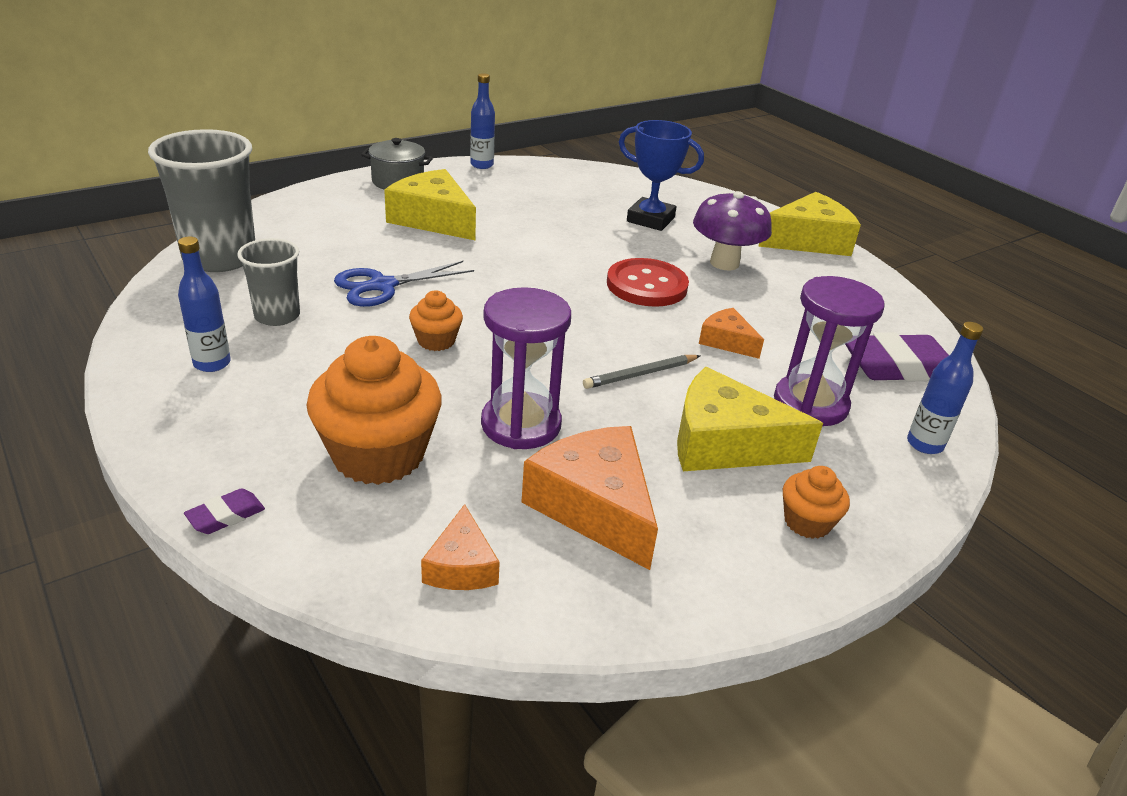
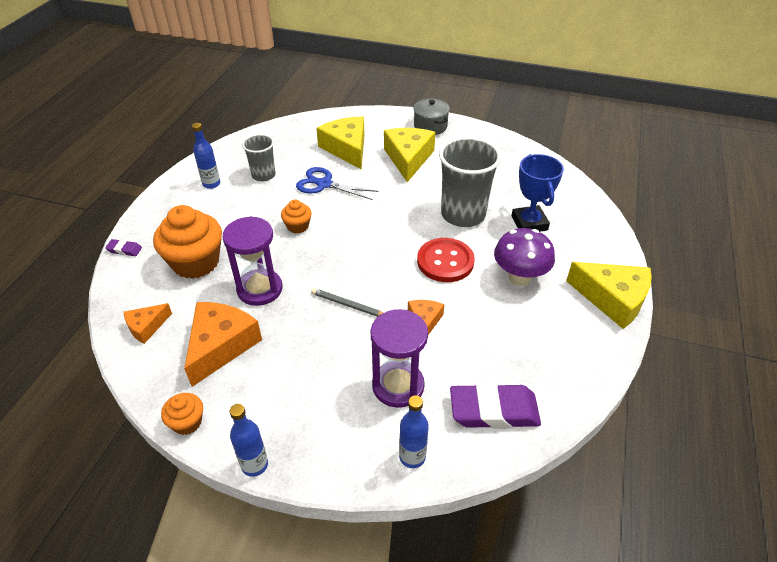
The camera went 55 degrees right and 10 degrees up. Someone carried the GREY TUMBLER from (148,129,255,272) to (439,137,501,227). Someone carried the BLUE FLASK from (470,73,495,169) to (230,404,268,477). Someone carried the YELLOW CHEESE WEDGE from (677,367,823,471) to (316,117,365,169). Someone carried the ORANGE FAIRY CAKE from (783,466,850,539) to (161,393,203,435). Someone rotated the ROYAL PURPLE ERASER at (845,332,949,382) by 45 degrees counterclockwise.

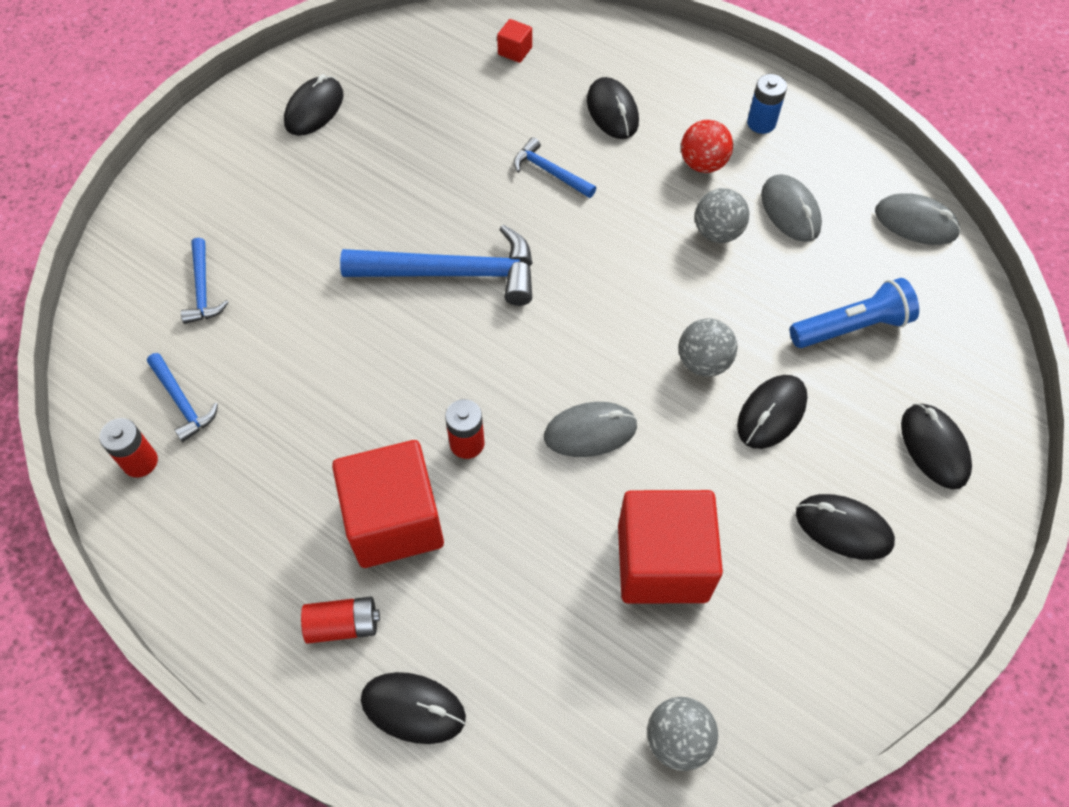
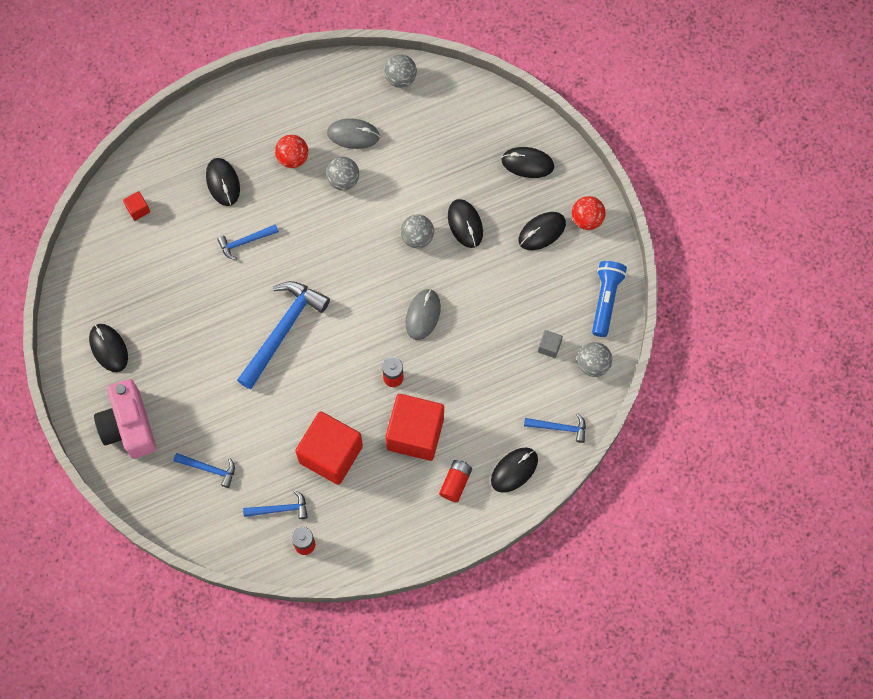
The camera went 60 degrees left and 10 degrees up. Someone took away the BLUE POWER CELL at (747,74,787,134). Someone put down the ROSY PHOTO CAMERA at (94,379,156,458). Someone put down the BLUE CARPENTER'S HAMMER at (524,413,586,443). Someone put down the GREY BLOCK at (538,330,563,358). Someone put down the SCARLET PLAY BALL at (572,196,606,230). Someone carried the SCARLET BLOCK from (618,490,723,604) to (295,411,363,485). Someone carried the BLUE TORCH from (790,278,919,348) to (592,261,627,337). Someone swapped the GREY MOUSE at (875,193,961,245) for the GREY PLAY BALL at (384,54,417,88). Someone rotated the JET-BLACK MOUSE at (587,77,639,139) by 60 degrees clockwise.

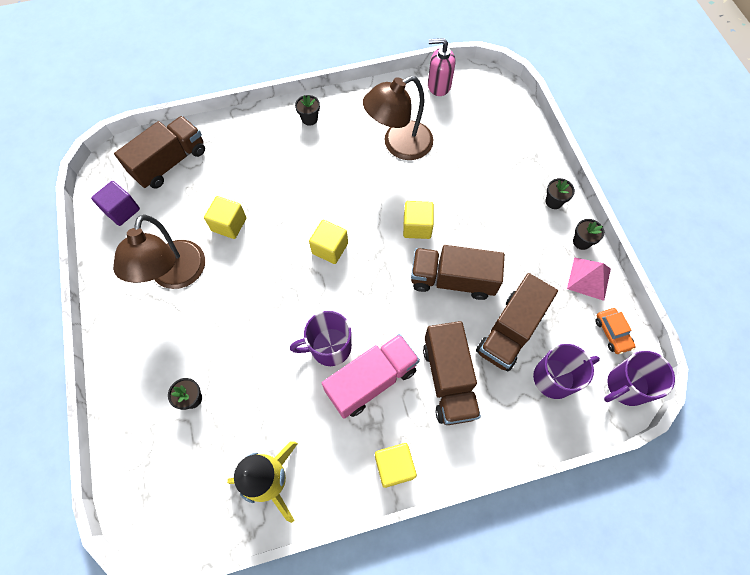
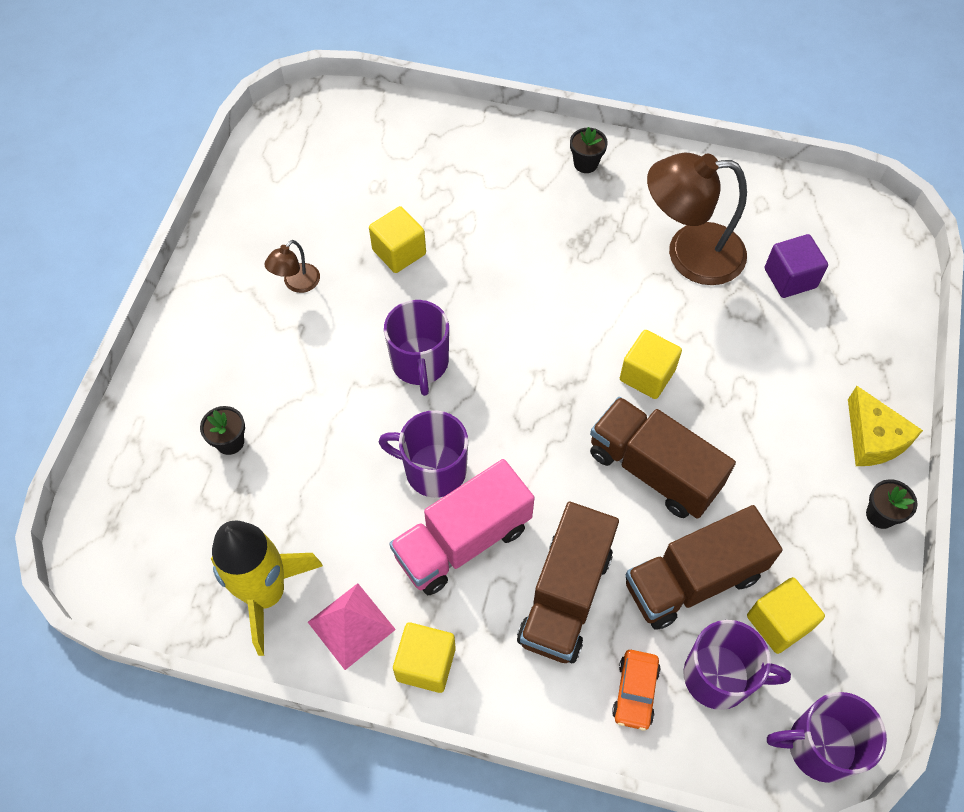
The camera went 30 degrees right and 5 degrees down. Someone took away the DARK BROWN TRUCK at (114,116,205,189). Someone took away the ROSY SOAP DISPENSER at (428,38,455,96). Someone put down the ROYAL PURPLE MUG at (384,300,449,396). Someone carried the ROYAL PURPLE BLOCK from (91,181,140,226) to (765,234,828,298). Someone carried the YELLOW BLOCK from (309,220,348,264) to (747,577,825,654). Someone carried the ROSY SOLID PYRAMID from (567,257,611,301) to (308,583,396,670). Someone carried the ORANGE CAR from (595,308,636,354) to (612,650,661,731). Someone swapped the JET-BLACK FLOWER POT at (545,178,575,209) for the YELLOW CHEESE WEDGE at (848,386,923,466). Someone rotated the ROSY TRUCK at (322,334,420,419) by 150 degrees clockwise. Someone scaled the DARK BROWN READING LAMP at (113,215,205,289) by 0.46.

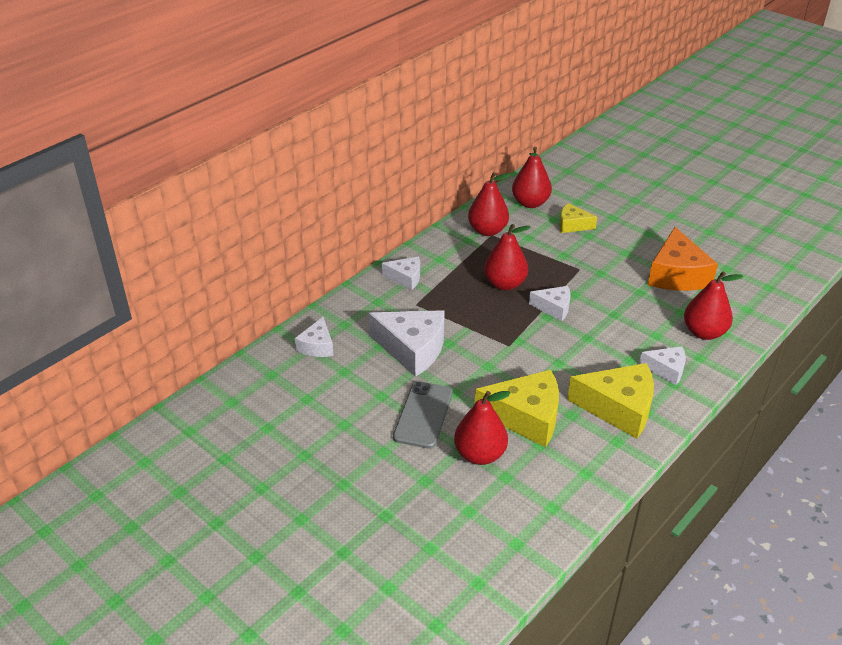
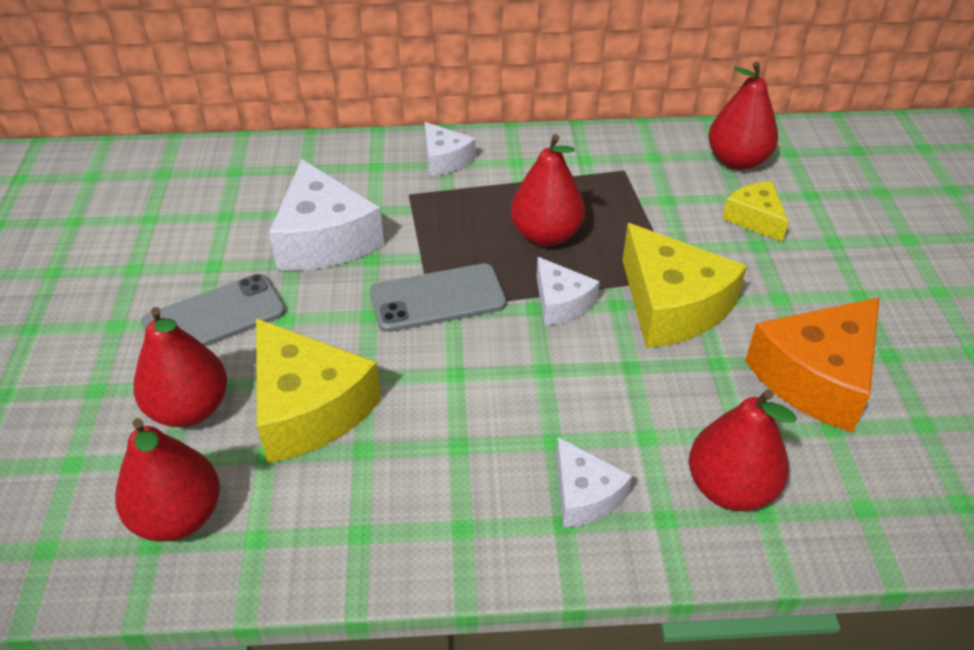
The camera went 45 degrees right and 5 degrees up. Someone took away the SNOW-WHITE CHEESE WEDGE at (295,317,334,357). Someone put down the GREY PHONE at (370,264,506,332). Someone carried the SCARLET PEAR FRUIT from (468,172,511,236) to (115,418,220,542). Someone carried the YELLOW CHEESE WEDGE from (567,363,654,439) to (622,223,747,348).

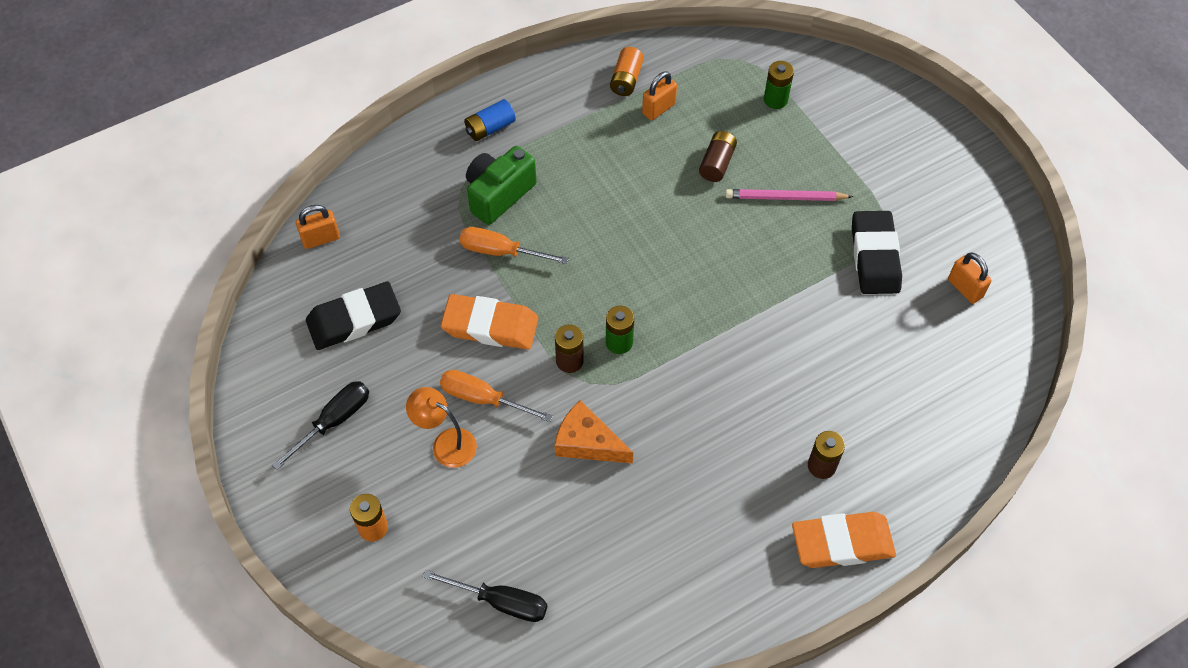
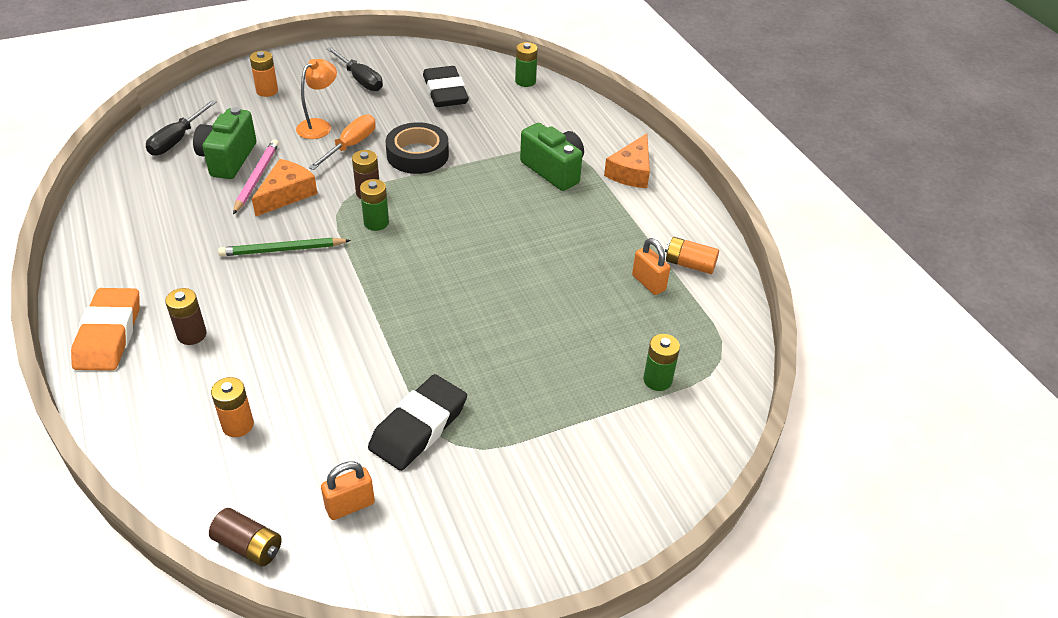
The camera went 95 degrees right and 15 degrees down. Someone took away the ORANGE HAND SCREWDRIVER at (459,227,569,264). Someone put down the EMERALD PHOTO CAMERA at (193,107,256,179). Someone put down the ORANGE POWER CELL at (211,377,254,437). Someone put down the EMERALD WOODEN PENCIL at (218,238,351,256). Someone carried the DARK BROWN POWER CELL from (699,131,737,182) to (209,508,282,566). Someone carried the ROSY WOODEN PENCIL from (725,189,853,201) to (233,140,279,214). Someone swapped the ORANGE SMALL LOCK at (296,205,340,249) for the EMERALD POWER CELL at (515,42,538,87). Someone swapped the ORANGE ERASER at (441,294,538,350) for the JET-BLACK STICKY TAPE at (386,122,449,174). Someone swapped the BLUE POWER CELL at (464,99,516,141) for the ORANGE CHEESE WEDGE at (604,133,650,188). Someone rotated the JET-BLACK ERASER at (852,211,902,294) by 60 degrees counterclockwise.

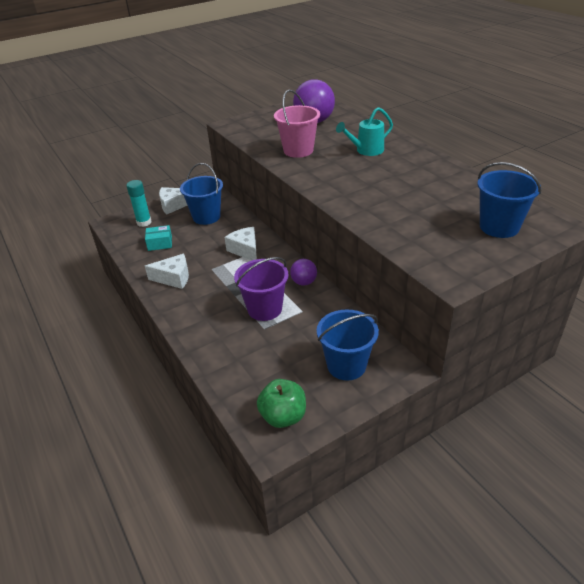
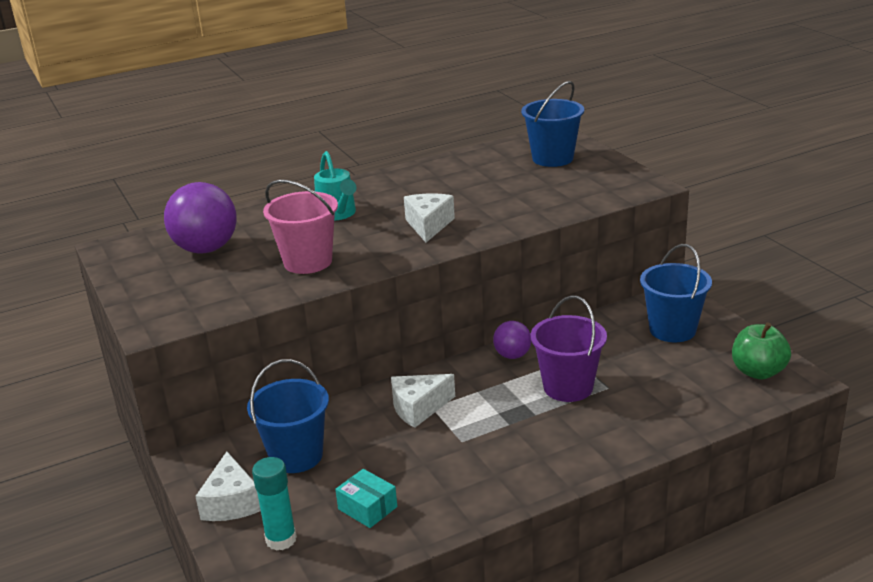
The camera went 85 degrees left and 10 degrees down. Someone carried the SNOW-WHITE CHEESE WEDGE from (145,254,189,289) to (404,193,455,242). Someone rotated the TEAL BOX at (145,225,172,251) by 45 degrees counterclockwise.

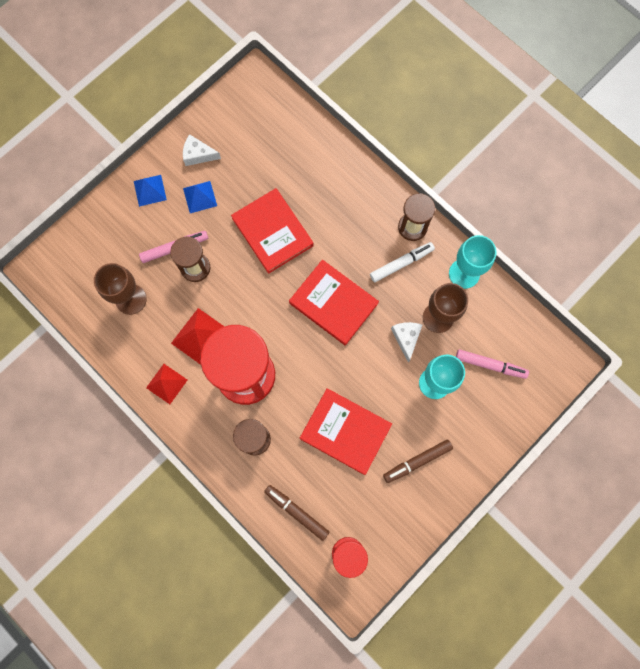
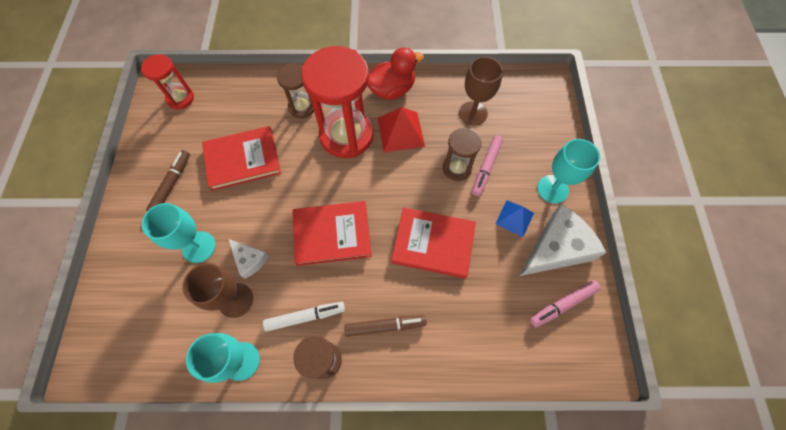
The camera went 135 degrees right and 10 degrees down. Someone carried the DARK BROWN MARKER PEN from (264,485,329,541) to (344,315,427,337). Someone carried the ROSY MARKER PEN from (456,349,529,379) to (530,280,601,327). Someone swapped the BLUE SOLID PYRAMID at (134,175,167,207) for the TEAL CHALICE at (537,139,600,203). Someone swapped the SCARLET SOLID PYRAMID at (146,364,187,404) for the SCARLET RUBBER DUCK at (367,47,424,100). Someone rotated the SNOW-WHITE MARKER PEN at (370,242,435,282) by 120 degrees counterclockwise. Someone scaled the SNOW-WHITE CHEESE WEDGE at (183,134,221,166) by 1.93.

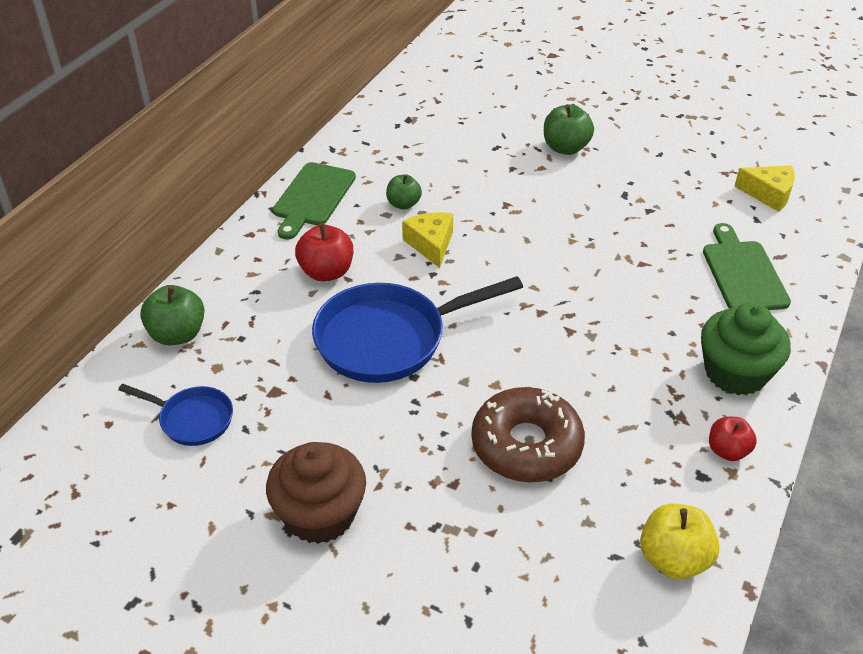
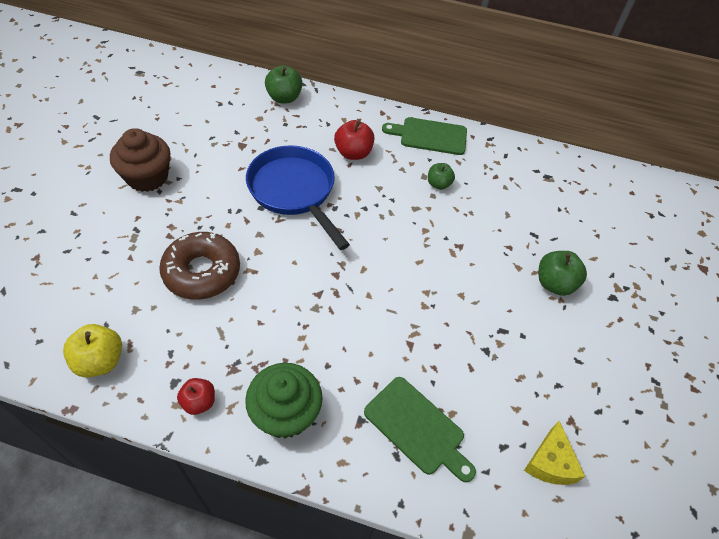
The camera went 75 degrees right and 10 degrees up. Someone took away the BLUE SKILLET at (118,384,233,446). Someone took away the YELLOW CHEESE WEDGE at (402,212,453,268). Someone rotated the EMERALD CHOPPING BOARD at (703,223,791,310) by 60 degrees clockwise.

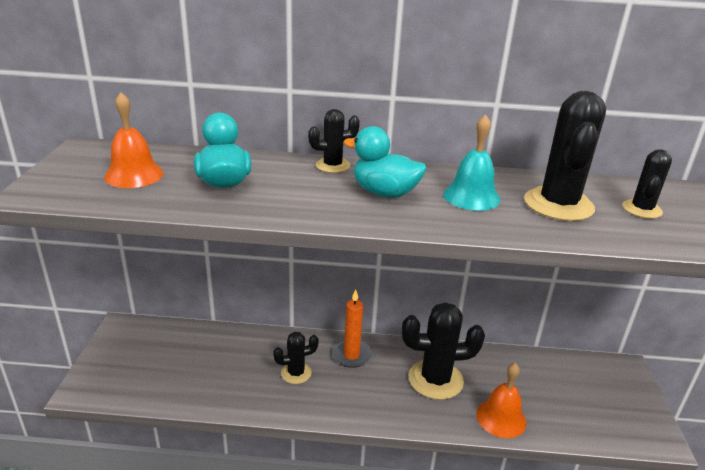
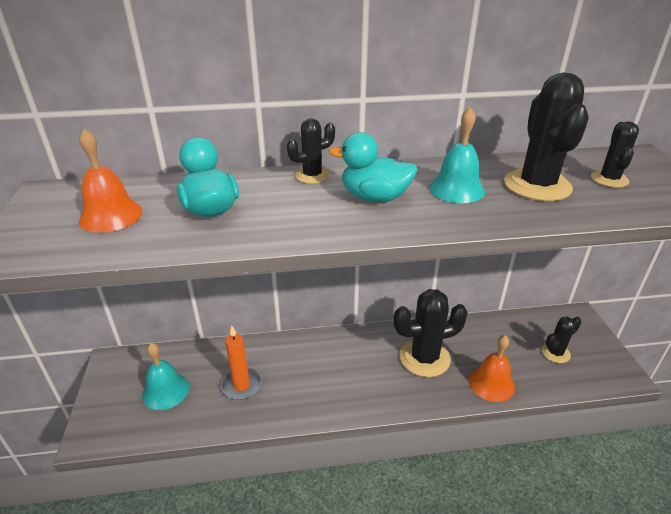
The camera went 10 degrees left and 5 degrees up. Someone put down the TEAL SCHOOL BELL at (142,343,189,410). Someone carried the JET-BLACK SAGUARO CACTUS from (273,332,319,384) to (541,317,581,363). Someone carried the ORANGE WAX CANDLE from (332,289,372,368) to (221,325,262,400).

